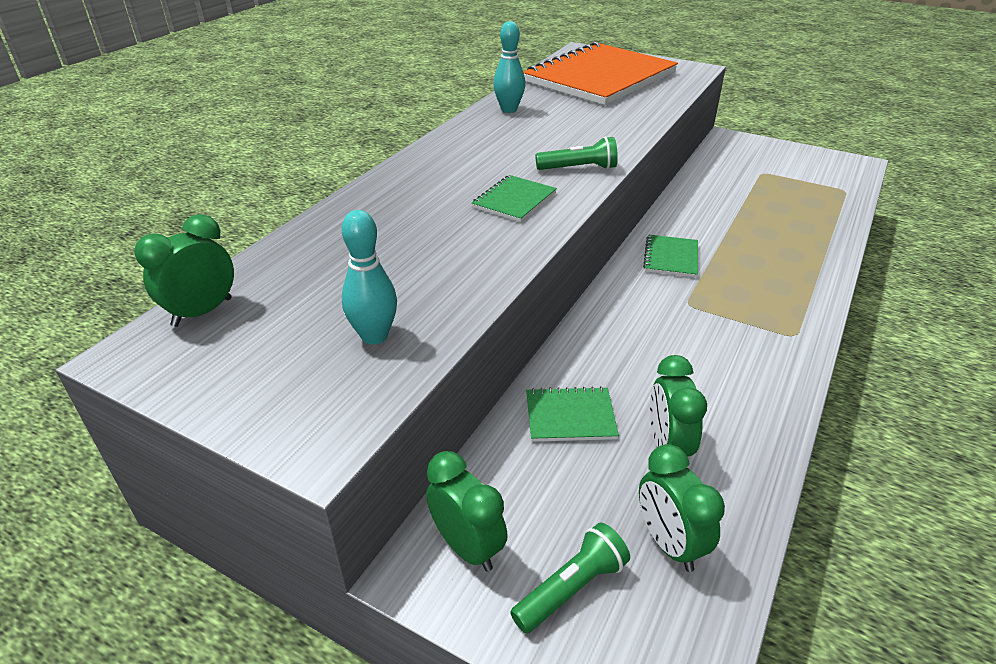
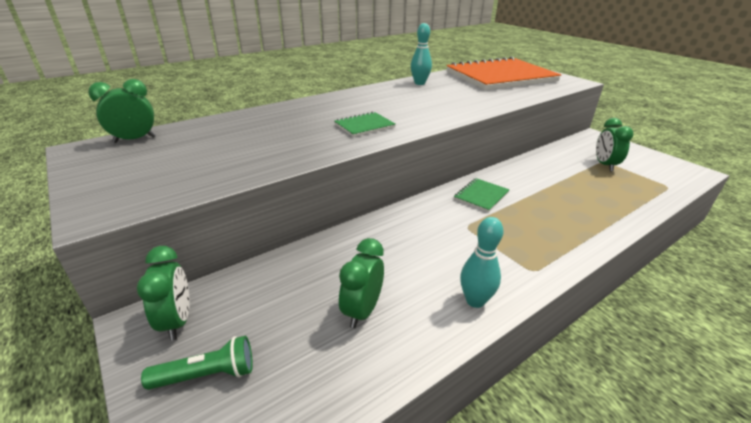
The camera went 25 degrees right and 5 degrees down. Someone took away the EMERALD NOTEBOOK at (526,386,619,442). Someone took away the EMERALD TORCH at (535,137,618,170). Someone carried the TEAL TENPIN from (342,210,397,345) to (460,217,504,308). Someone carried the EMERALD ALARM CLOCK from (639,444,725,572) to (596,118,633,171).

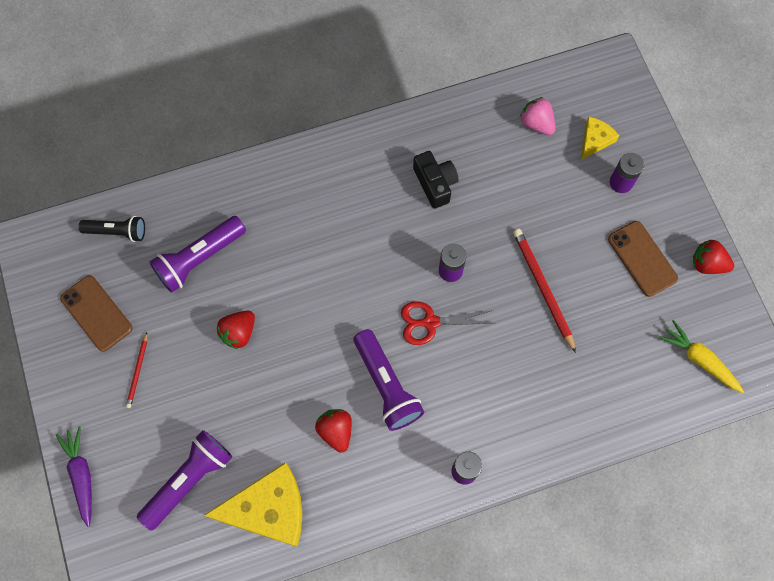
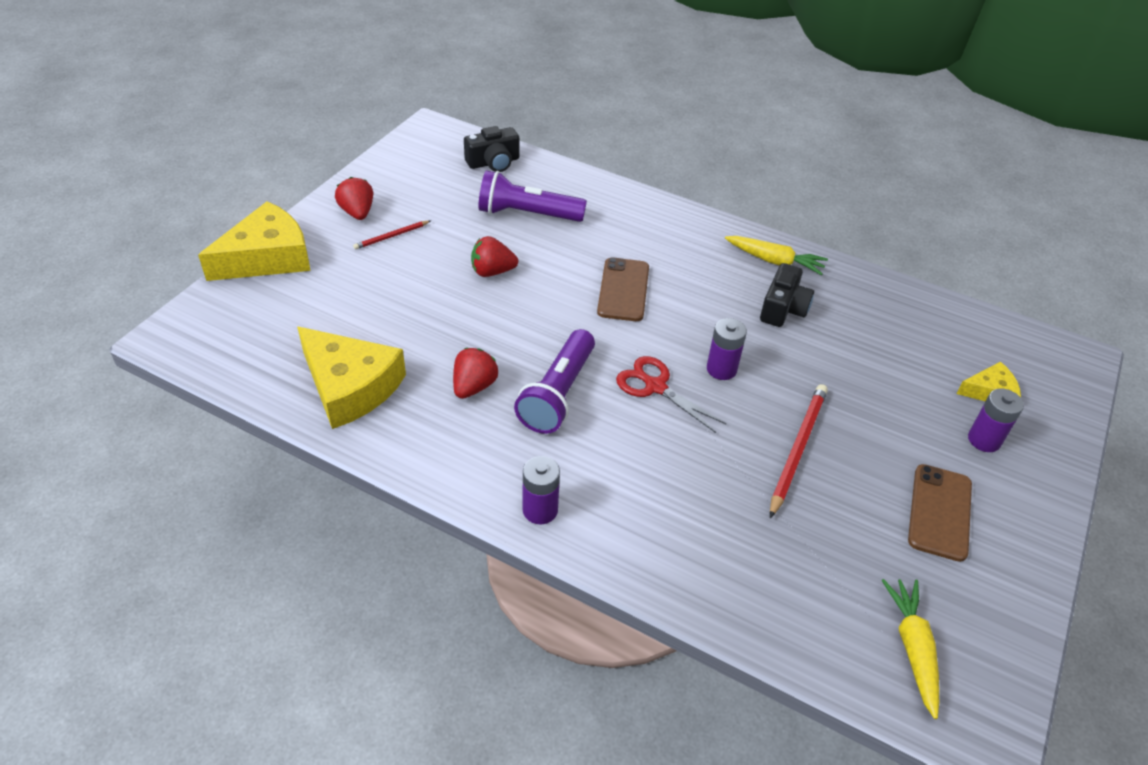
The camera went 45 degrees right and 25 degrees down. Someone took away the ROYAL PURPLE TORCH at (137,430,232,530). Someone took away the ROSY TOY STRAWBERRY at (520,97,556,135). Someone put down the YELLOW CARROT at (725,236,828,275). Someone carried the DARK BROWN PHONE from (60,275,133,352) to (597,257,649,321). Someone carried the SCARLET TOY STRAWBERRY from (693,240,734,274) to (335,177,373,220). Someone swapped the ROYAL PURPLE CARROT at (56,426,92,527) for the YELLOW CHEESE WEDGE at (198,201,311,281). Someone swapped the JET-BLACK TORCH at (79,216,145,242) for the JET-BLACK PHOTO CAMERA at (464,126,520,172).

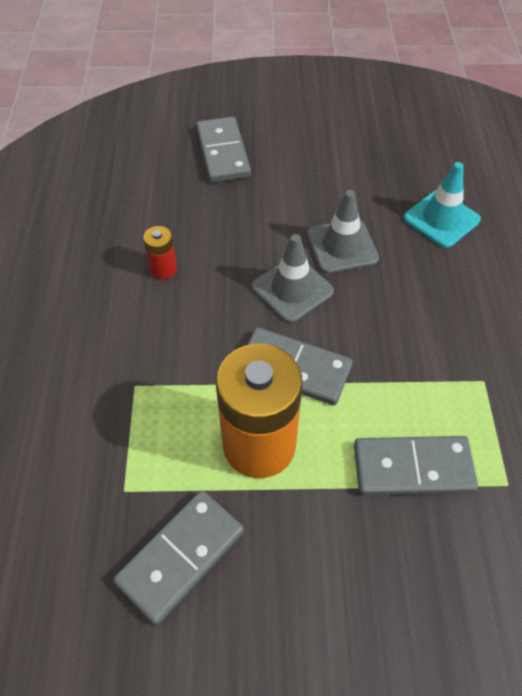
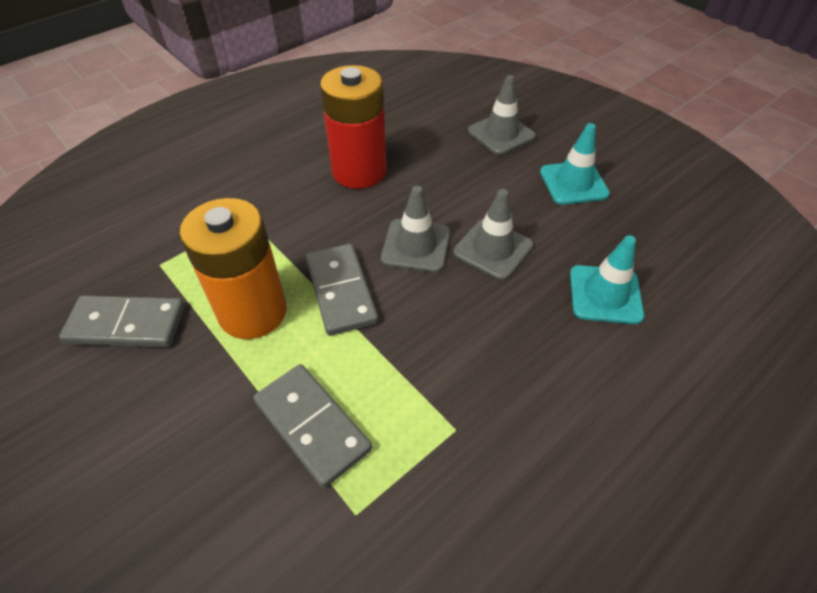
The camera went 50 degrees right and 5 degrees down. Someone put down the TEAL SAFETY CONE at (540,123,610,205). Someone swapped the GREY DOMINO PIECE at (196,117,251,183) for the GREY SAFETY CONE at (468,75,536,155). Someone scaled the SCARLET POWER CELL at (143,226,177,279) by 2.28.

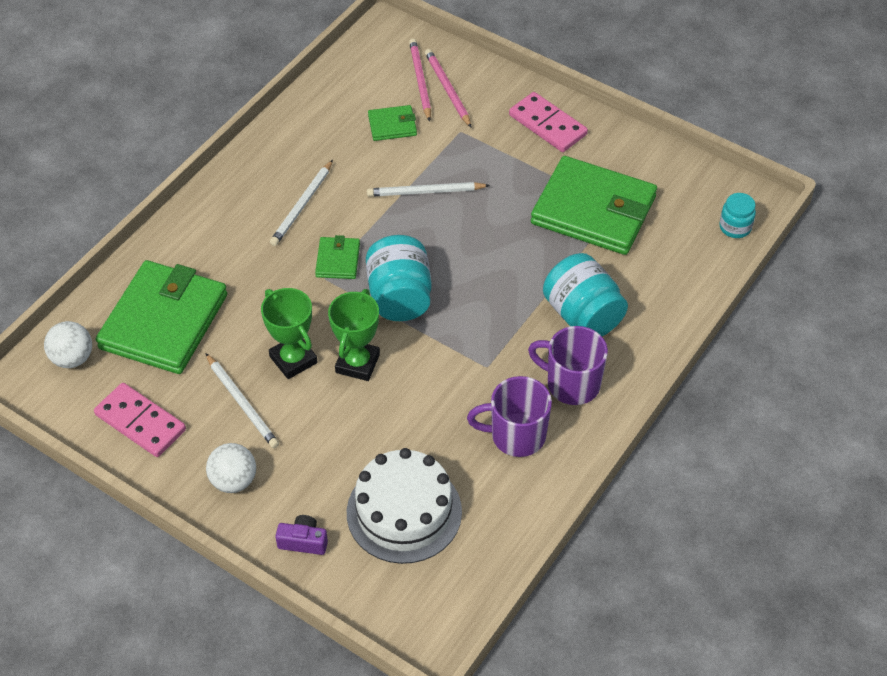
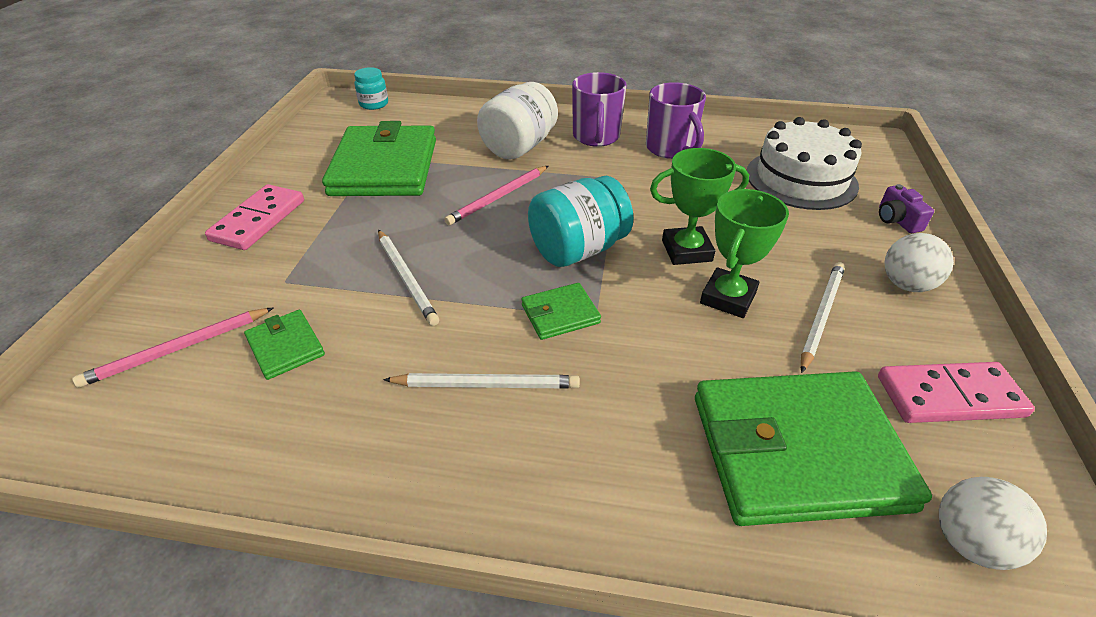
The camera went 115 degrees left and 10 degrees down. Someone carried the ROSY WOODEN PENCIL from (425,49,472,128) to (444,166,548,225). Someone repainted the TEAL JAM JAR at (543,253,628,336), which became the SNOW-WHITE JAM JAR at (477,82,558,160). Someone rotated the ROSY DOMINO PIECE at (94,383,186,457) by 75 degrees clockwise.

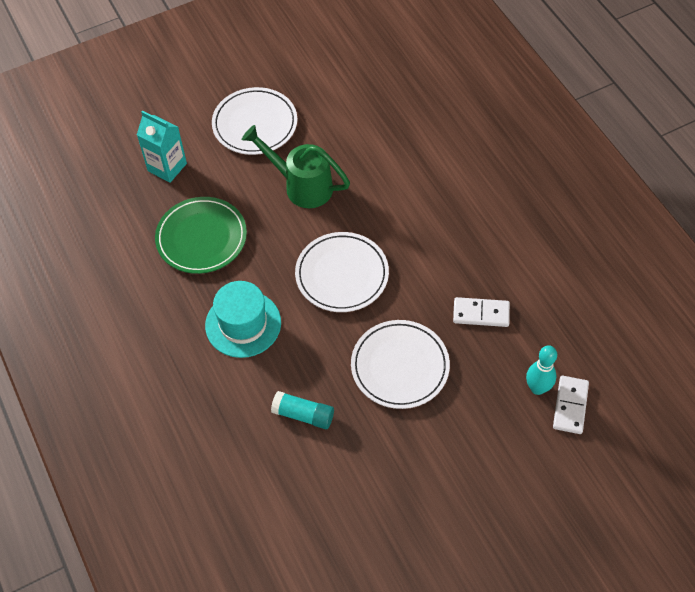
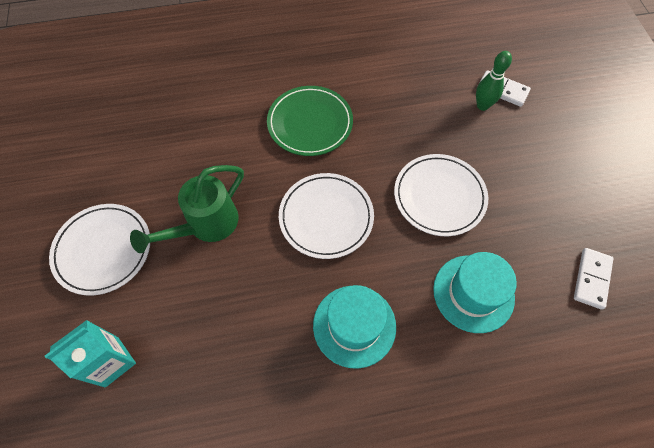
The camera went 75 degrees left and 5 degrees up. Someone carried the EMERALD DINNER PLATE from (155,197,247,274) to (267,86,353,156). Someone carried the SNOW-WHITE DOMINO PIECE from (453,297,510,327) to (574,248,614,310). Someone swapped the TEAL STICK OF GLUE at (271,391,334,429) for the TEAL HAT at (433,252,517,333). Someone repainted the TEAL TENPIN at (526,345,557,395), which became the EMERALD TENPIN at (476,51,512,111).

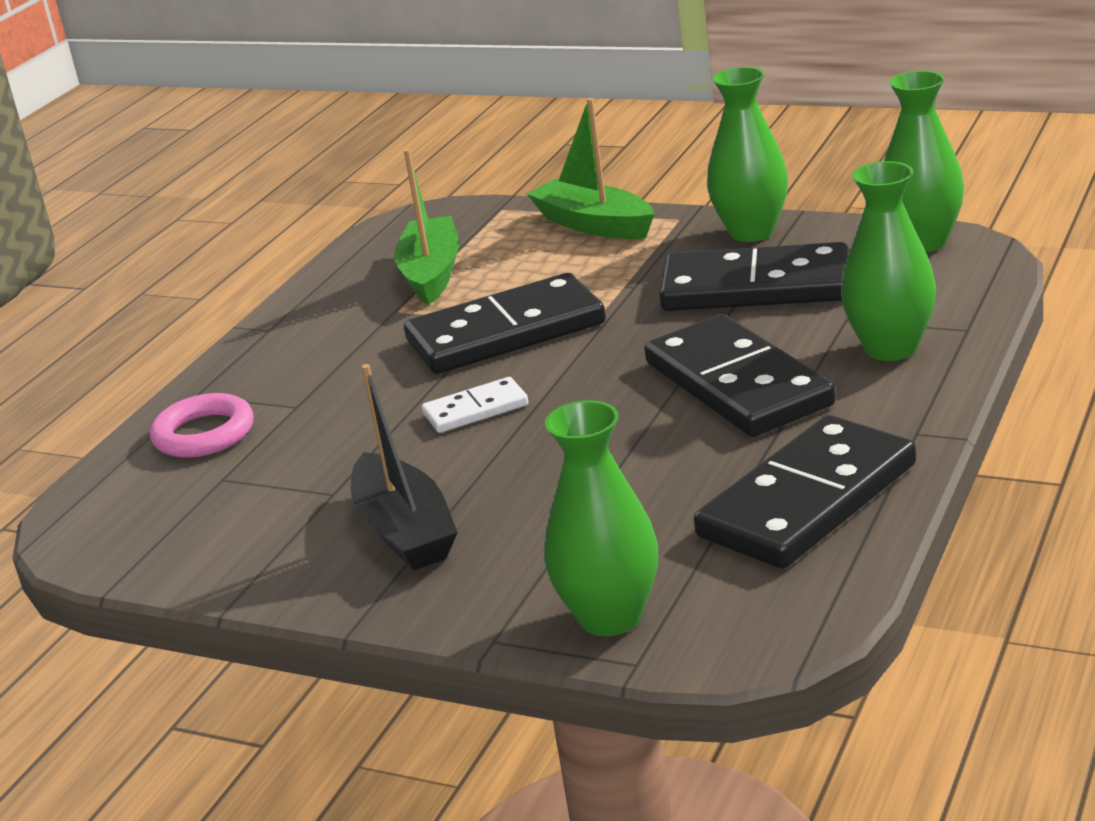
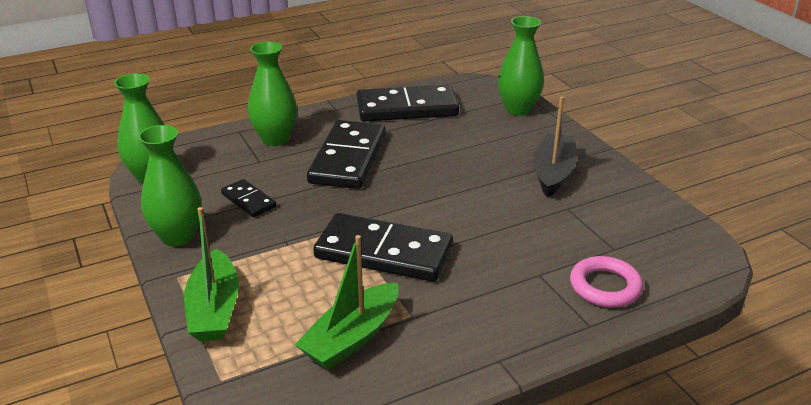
The camera went 145 degrees left and 5 degrees up. Someone took away the SNOW-WHITE DOMINO PIECE at (422,377,528,433). Someone scaled the JET-BLACK DOMINO PIECE at (659,242,848,311) by 0.49.

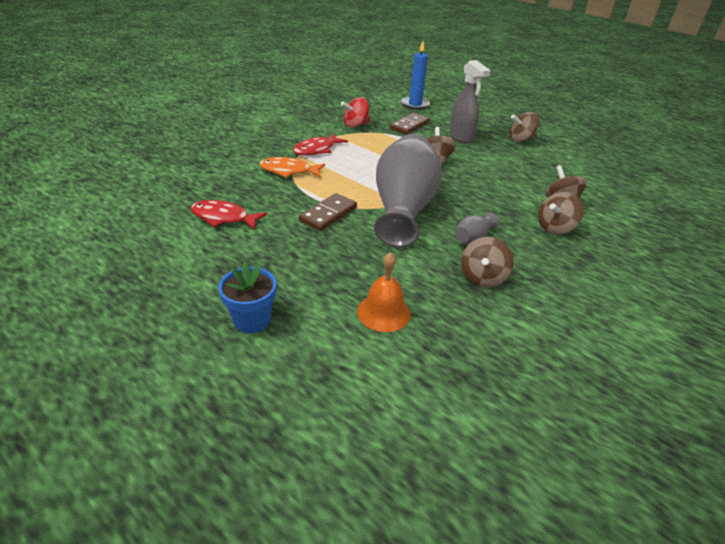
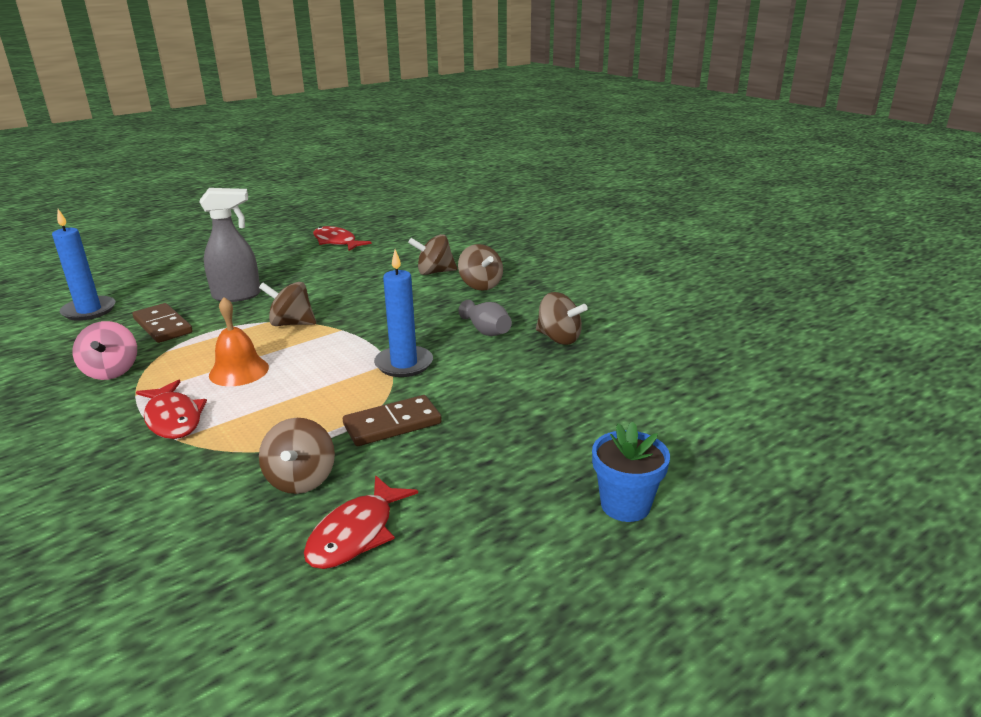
The camera went 75 degrees left and 10 degrees down. Someone took away the ORANGE FISH FIGURE at (259,157,325,178). Someone put down the SCARLET FISH FIGURE at (313,226,372,251). Someone carried the ORANGE SCHOOL BELL from (357,252,411,332) to (209,297,269,386). Someone carried the DARK BROWN SPINNING TOP from (509,112,539,142) to (259,418,335,494). Someone swapped the GREY VASE at (374,134,442,247) for the BLUE WAX CANDLE at (374,249,433,377). Someone repainted the SCARLET SPINNING TOP at (341,97,370,128), which became the ROSY SPINNING TOP at (73,321,137,380). Someone rotated the DARK BROWN DOMINO PIECE at (299,193,357,231) by 75 degrees counterclockwise.

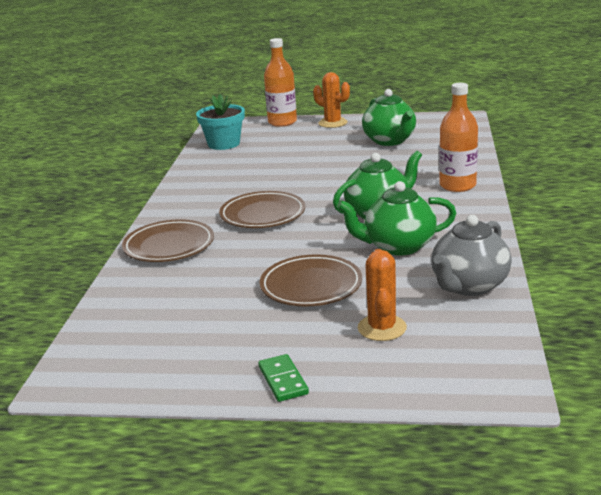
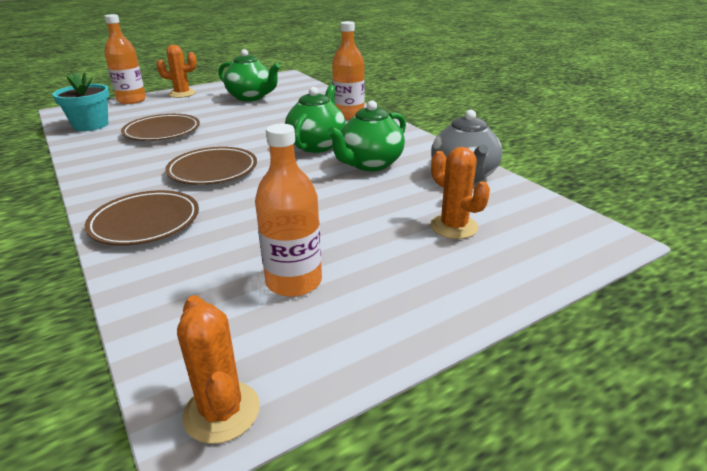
The camera went 40 degrees left and 5 degrees up. Someone took away the EMERALD DOMINO PIECE at (258,354,309,402). Someone put down the ORANGE SAGUARO CACTUS at (177,295,260,444). Someone put down the ORANGE FLASK at (255,124,322,297). Someone carried the DARK BROWN DINNER PLATE from (260,254,362,307) to (121,114,200,141).

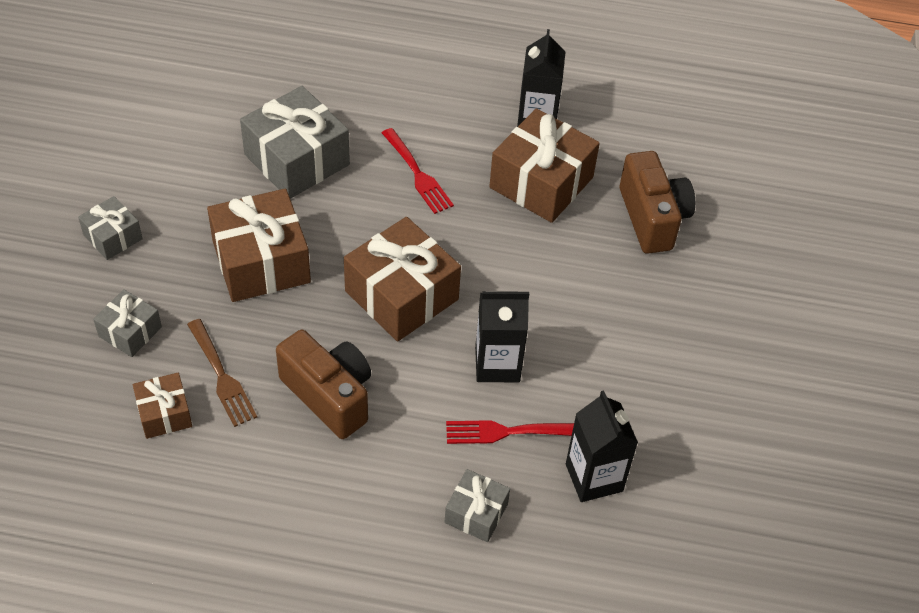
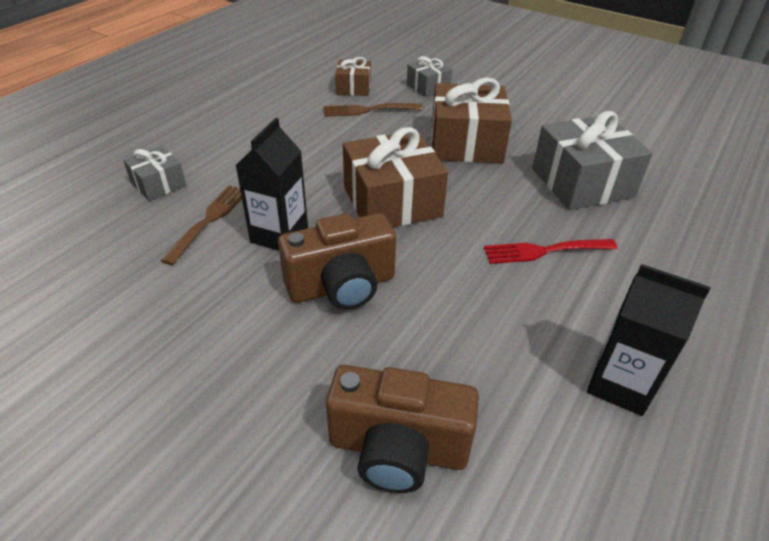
The camera went 115 degrees right and 10 degrees down. Someone took away the GREY GIFT at (78,196,143,260). Someone took away the DARK BROWN GIFT at (489,108,600,223). Someone took away the JET-BLACK JUICE CARTON at (566,391,638,502). Someone carried the DARK BROWN PHOTO CAMERA from (276,330,371,439) to (278,213,396,310). Someone repainted the SCARLET TABLE FORK at (446,420,574,444), which became the DARK BROWN TABLE FORK at (160,185,242,265).

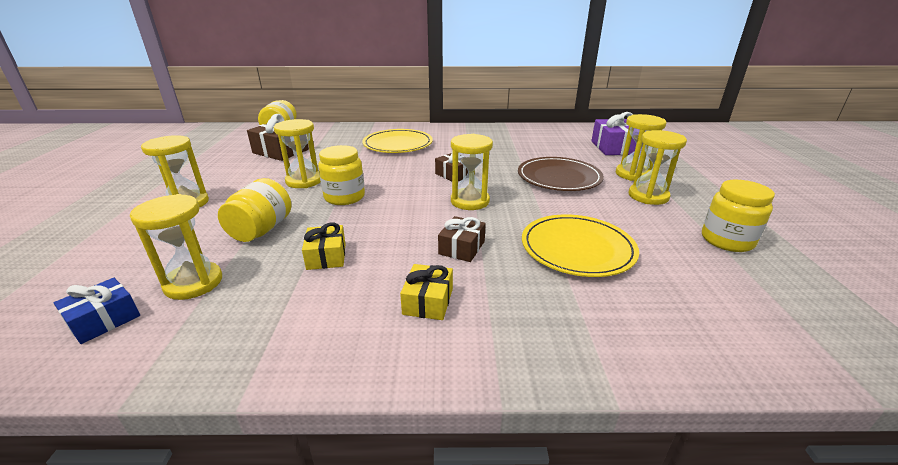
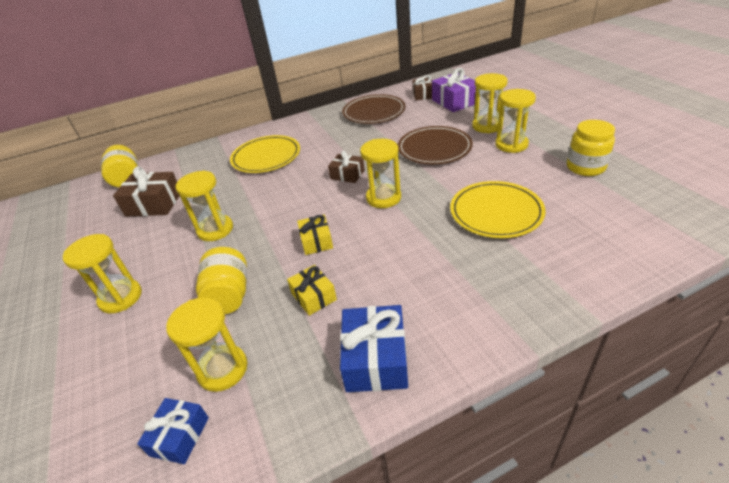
The camera went 20 degrees left and 10 degrees up. Someone took away the YELLOW JAM JAR at (318,145,365,205). Someone put down the BLUE GIFT at (340,305,408,392). Someone put down the DARK BROWN DINNER PLATE at (342,94,406,124). Someone carried the YELLOW GIFT from (400,264,453,320) to (297,215,333,255). Someone carried the DARK BROWN GIFT from (438,216,486,262) to (413,75,432,100).

